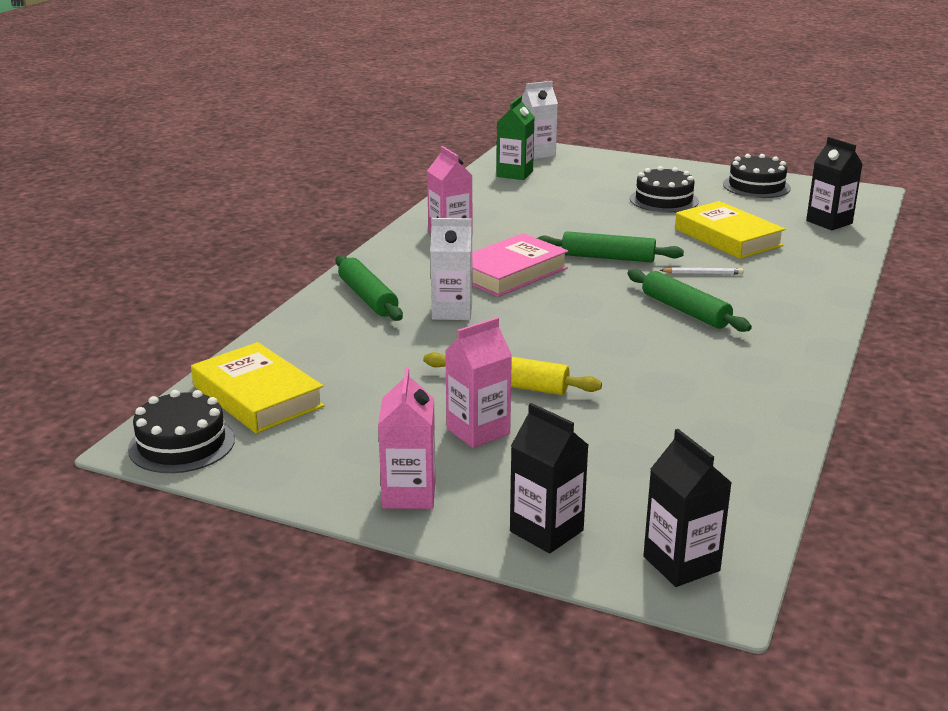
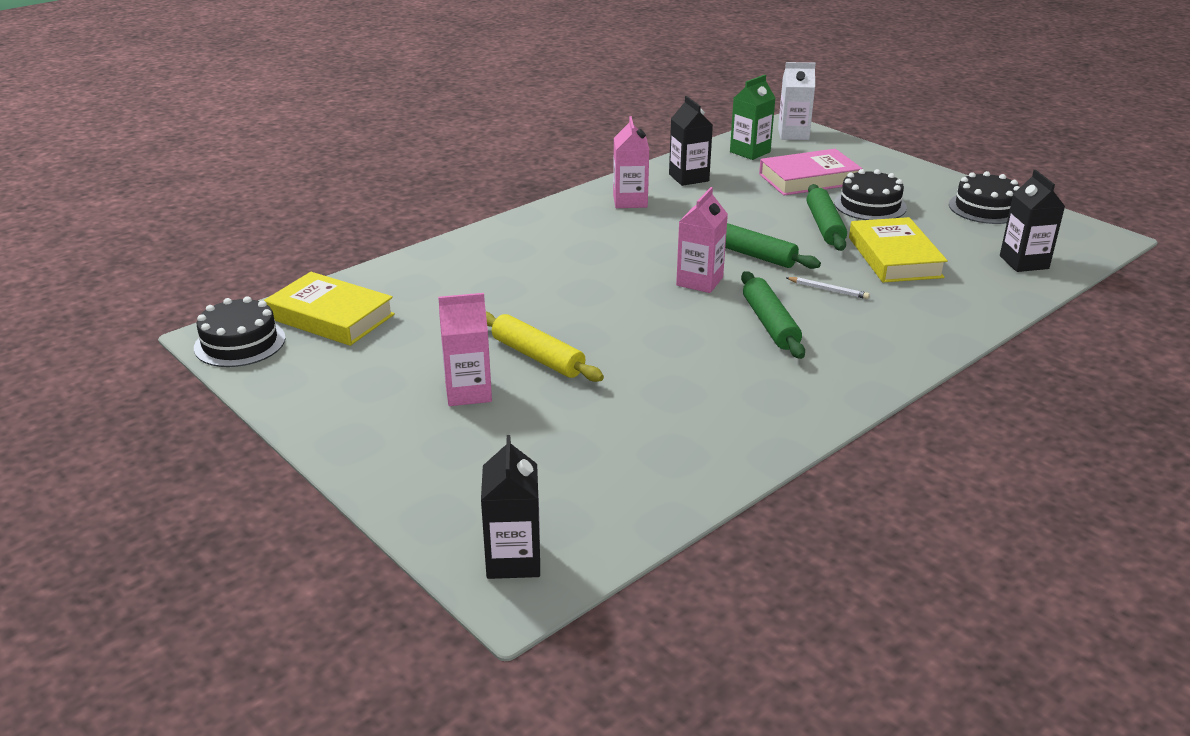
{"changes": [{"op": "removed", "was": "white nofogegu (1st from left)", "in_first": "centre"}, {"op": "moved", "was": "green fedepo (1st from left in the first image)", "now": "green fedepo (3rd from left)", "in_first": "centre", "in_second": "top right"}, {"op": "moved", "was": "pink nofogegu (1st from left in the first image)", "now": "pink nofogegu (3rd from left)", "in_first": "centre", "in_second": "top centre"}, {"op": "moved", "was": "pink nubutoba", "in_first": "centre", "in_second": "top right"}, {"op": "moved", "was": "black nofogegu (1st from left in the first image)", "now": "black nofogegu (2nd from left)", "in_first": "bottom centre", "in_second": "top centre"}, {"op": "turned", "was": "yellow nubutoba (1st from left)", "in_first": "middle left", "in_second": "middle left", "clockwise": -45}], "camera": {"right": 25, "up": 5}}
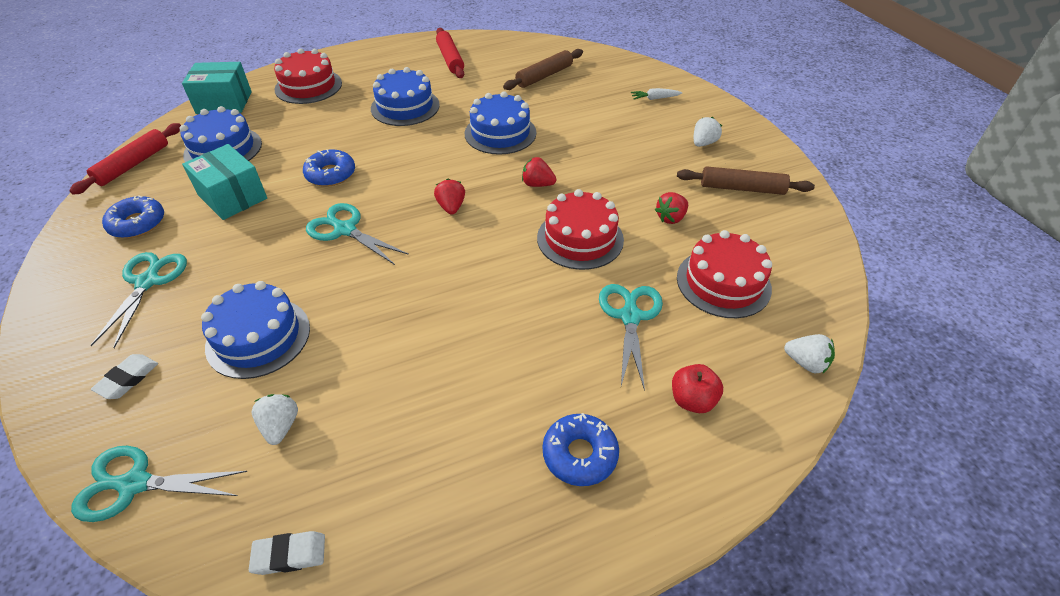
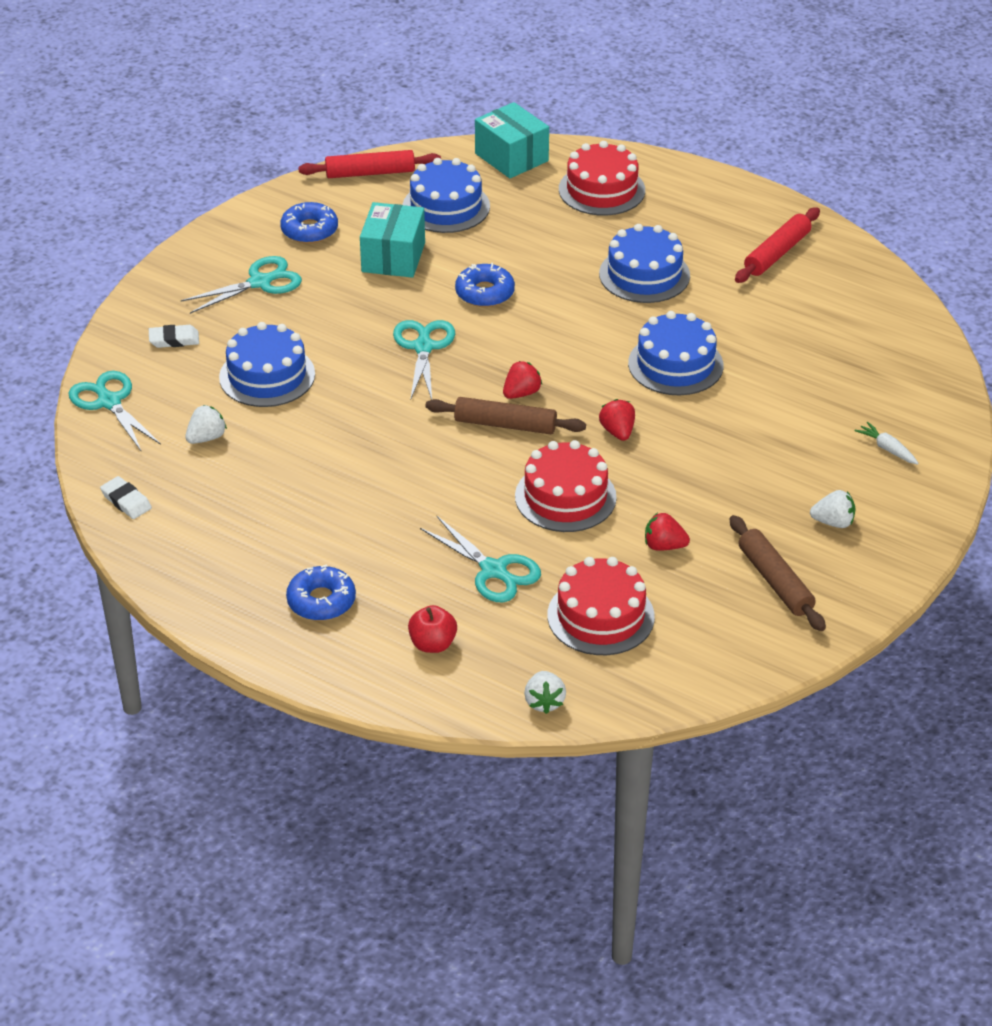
{"changes": [{"op": "moved", "was": "brown fedepo (1st from left)", "in_first": "top centre", "in_second": "centre"}, {"op": "turned", "was": "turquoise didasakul (4th from left)", "in_first": "centre", "in_second": "centre", "clockwise": 75}], "camera": {"right": 55, "up": -5}}
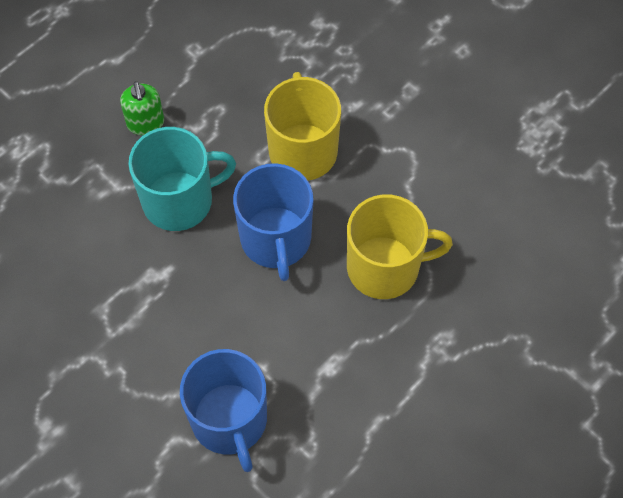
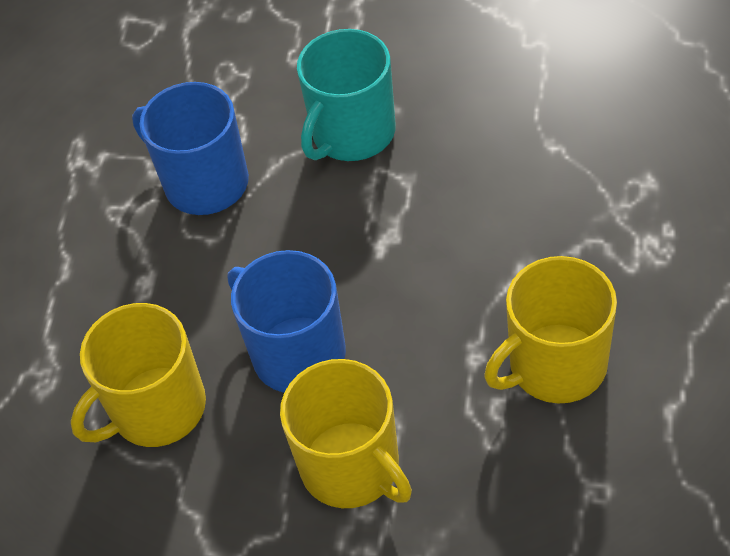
{"changes": [{"op": "moved", "was": "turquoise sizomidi", "in_first": "middle left", "in_second": "top centre"}, {"op": "replaced", "was": "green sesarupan", "now": "yellow sizomidi (3rd from left)", "in_first": "top left", "in_second": "middle right"}], "camera": {"right": 150, "up": -10}}
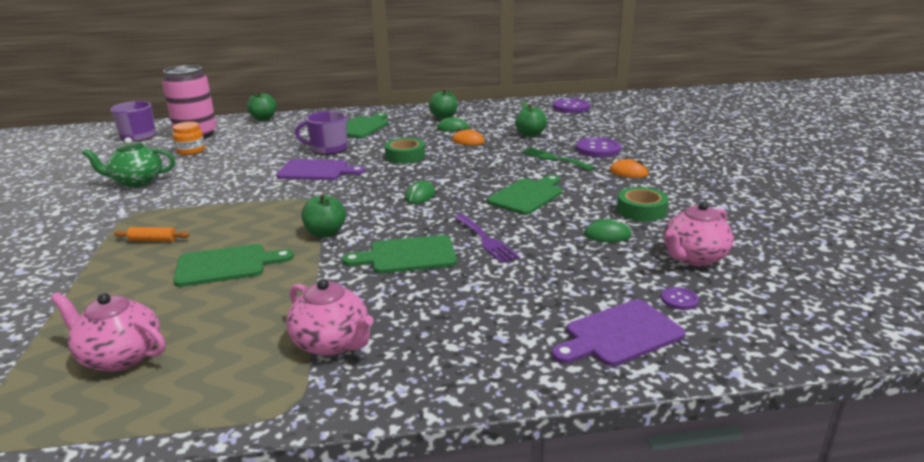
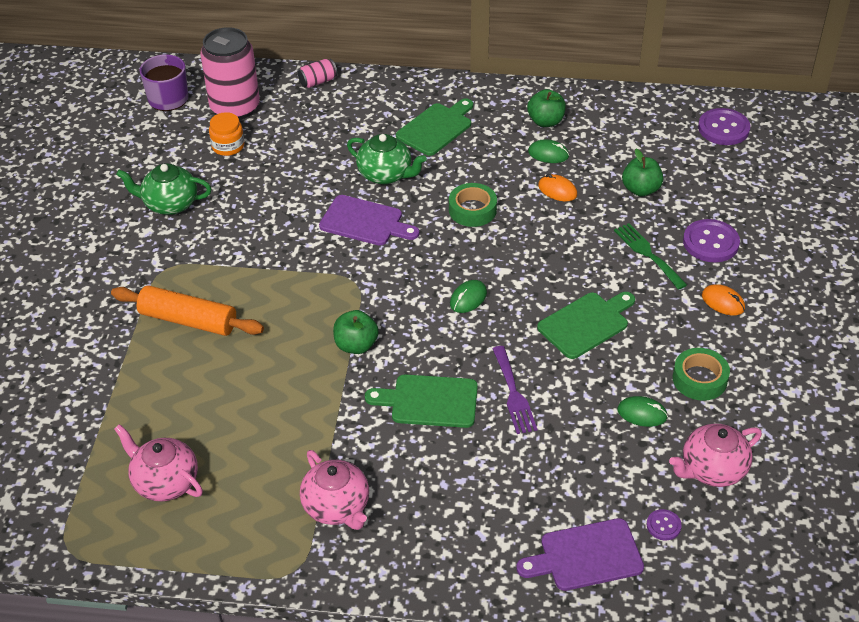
{"changes": [{"op": "removed", "was": "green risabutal (1st from left)", "in_first": "middle left"}, {"op": "replaced", "was": "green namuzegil (1st from left)", "now": "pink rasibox (2nd from left)", "in_first": "top left", "in_second": "top centre"}, {"op": "replaced", "was": "purple sizomidi (2nd from left)", "now": "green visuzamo (2nd from left)", "in_first": "top centre", "in_second": "top centre"}, {"op": "resized", "was": "orange fedepo", "in_first": "middle left", "in_second": "middle left", "ratio": 2.13}], "camera": {"right": 15, "up": 20}}
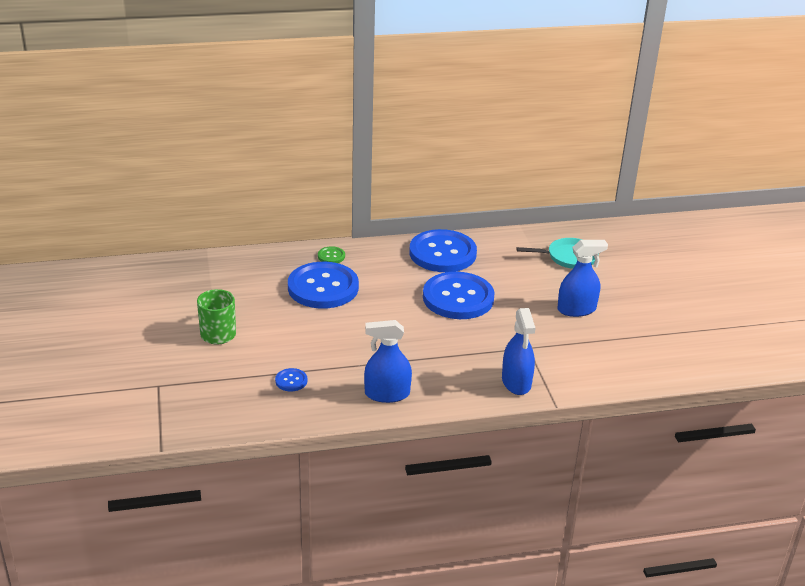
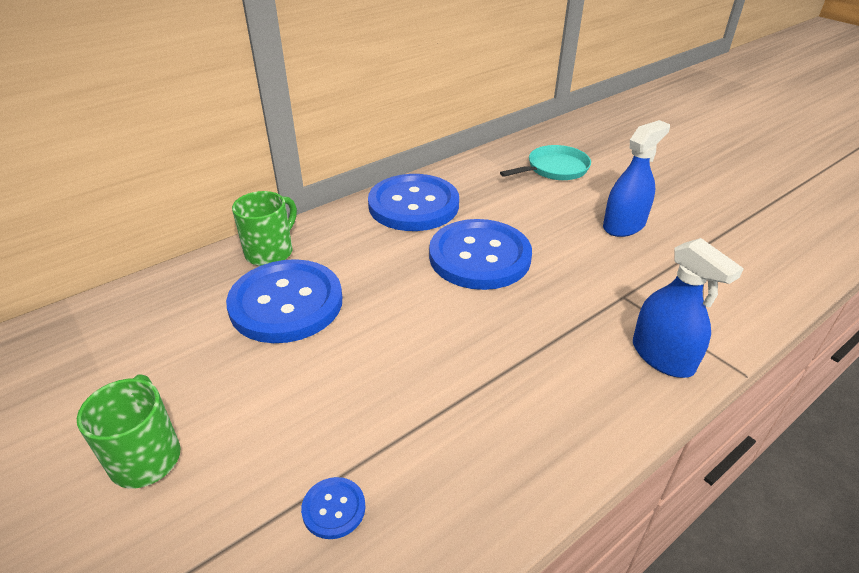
{"changes": [{"op": "removed", "was": "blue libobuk (1st from left)", "in_first": "centre"}, {"op": "replaced", "was": "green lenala", "now": "green sizomidi (2nd from left)", "in_first": "centre", "in_second": "middle left"}], "camera": {"right": -25, "up": 5}}
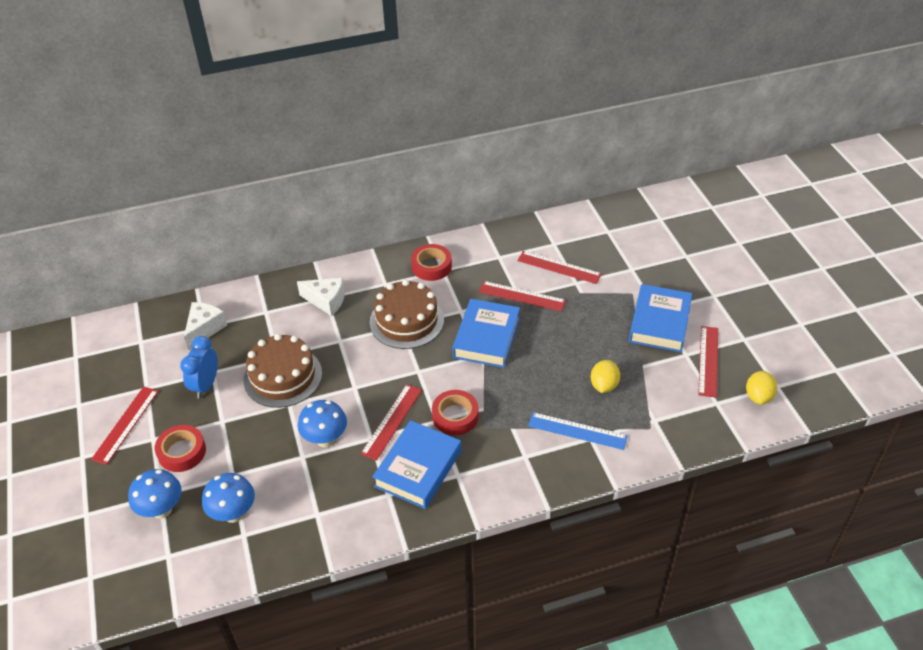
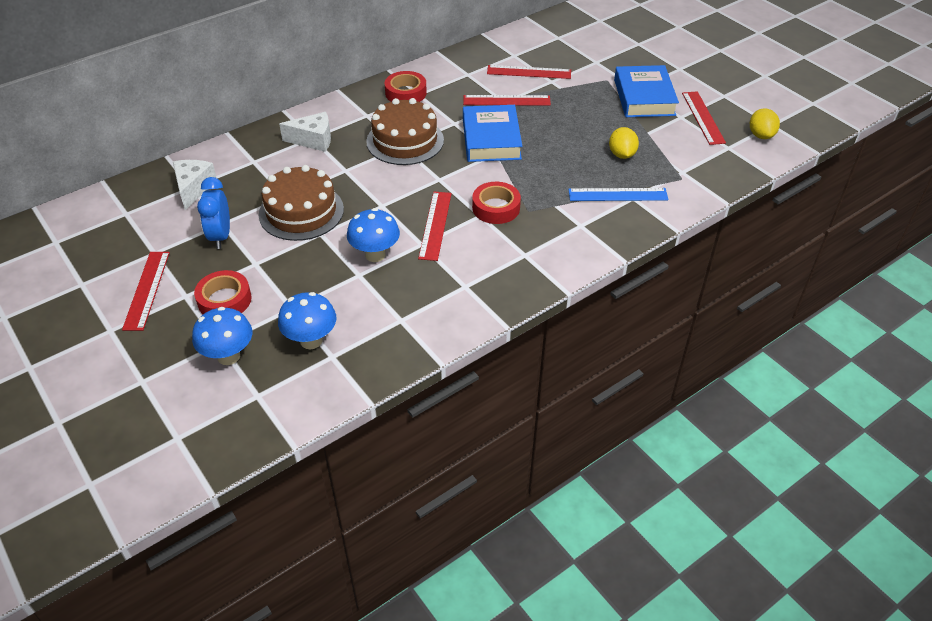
{"changes": [{"op": "removed", "was": "blue nubutoba (1st from left)", "in_first": "bottom centre"}], "camera": {"right": -20, "up": 0}}
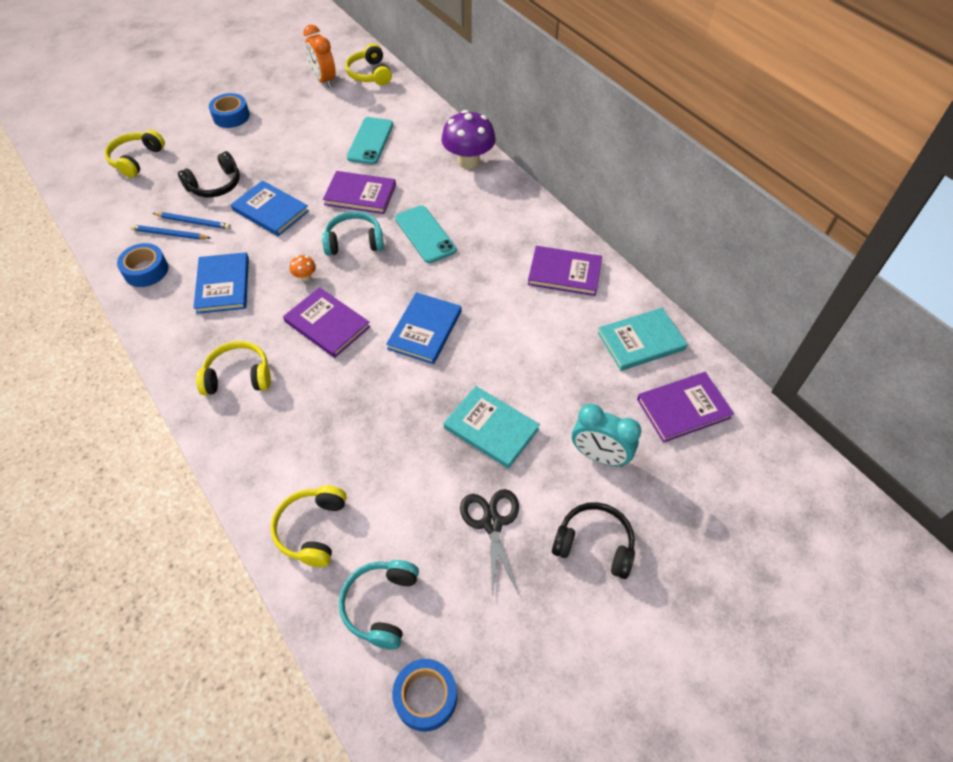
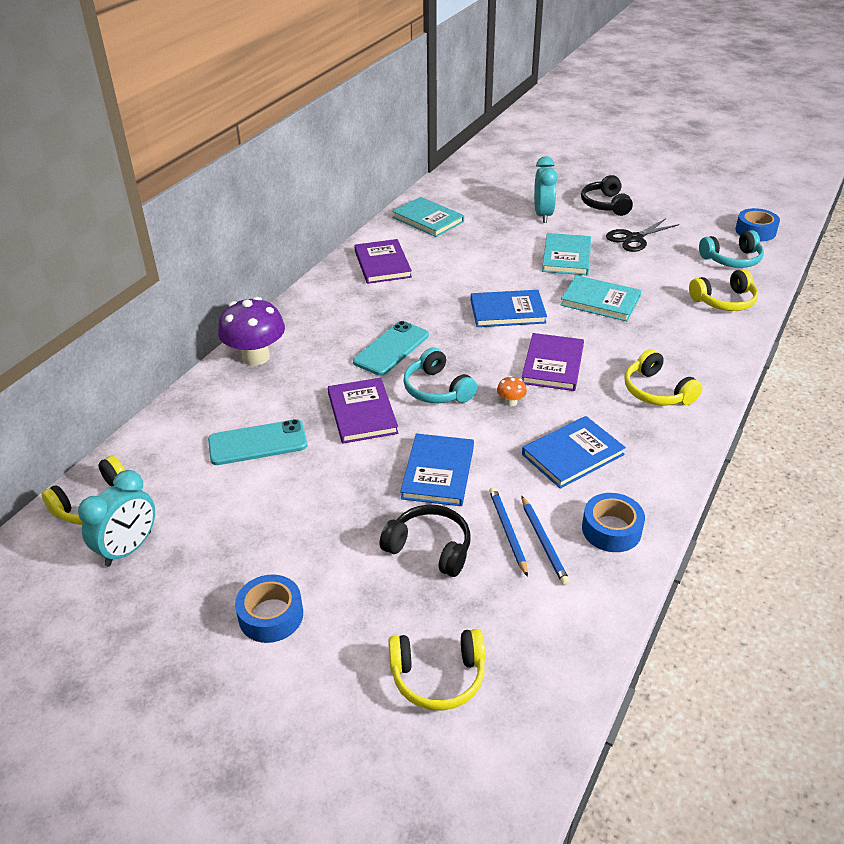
{"changes": [{"op": "removed", "was": "purple nubutoba (4th from left)", "in_first": "middle right"}, {"op": "added", "now": "turquoise nubutoba (3rd from left)", "in_second": "middle right"}, {"op": "recoloured", "was": "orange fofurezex", "now": "turquoise fofurezex (1st from left)", "in_first": "top centre", "in_second": "middle left"}], "camera": {"right": -115, "up": -15}}
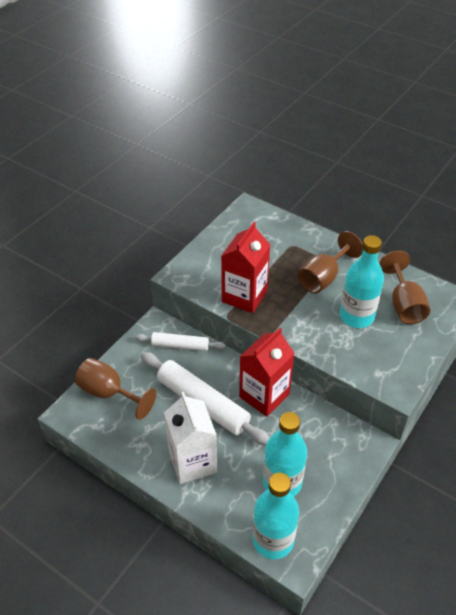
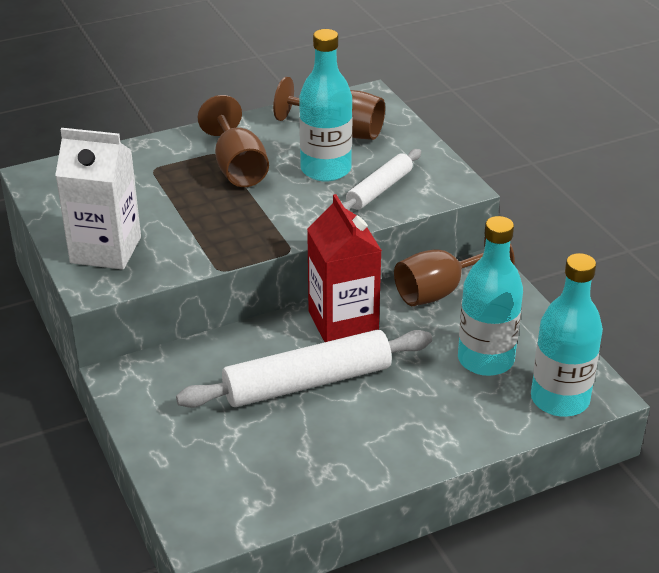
{"changes": [{"op": "removed", "was": "red nofogegu (1st from left)", "in_first": "centre"}, {"op": "moved", "was": "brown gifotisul (1st from left in the first image)", "now": "brown gifotisul (3rd from left)", "in_first": "middle left", "in_second": "middle right"}, {"op": "moved", "was": "white fedepo (1st from left in the first image)", "now": "white fedepo (2nd from left)", "in_first": "centre", "in_second": "top centre"}, {"op": "moved", "was": "white nofogegu", "in_first": "bottom centre", "in_second": "middle left"}], "camera": {"right": -60, "up": -10}}
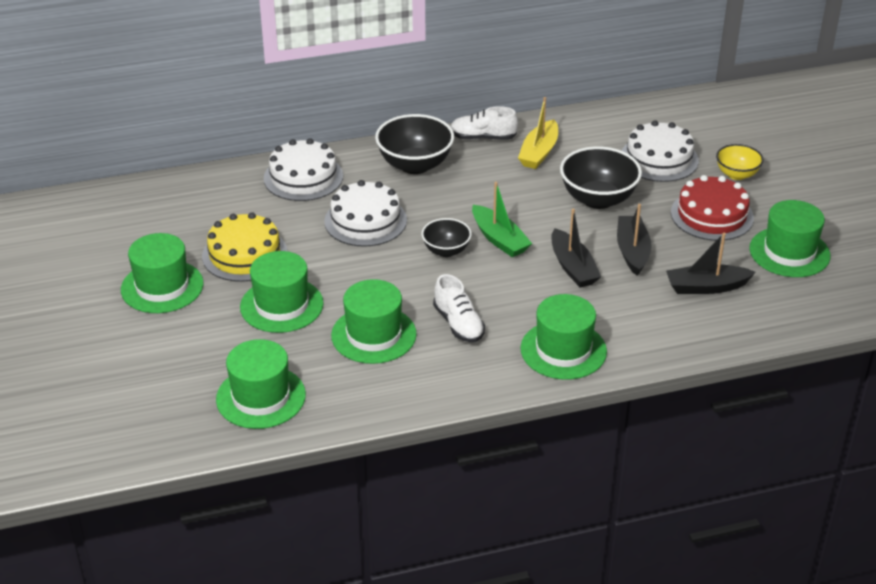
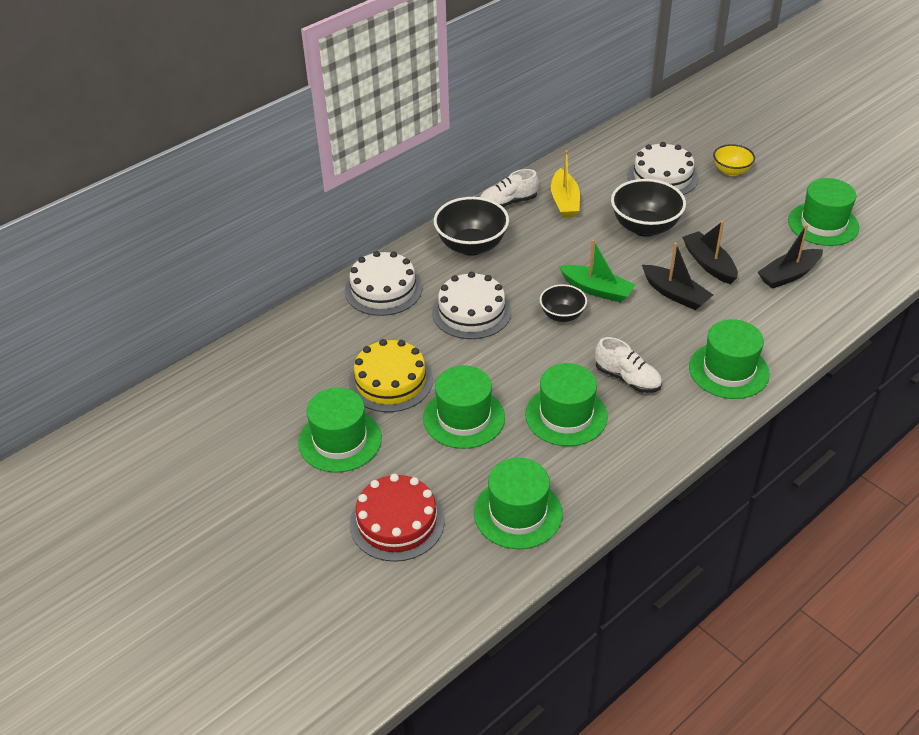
{"changes": [{"op": "moved", "was": "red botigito", "in_first": "middle right", "in_second": "bottom centre"}], "camera": {"right": -25, "up": 5}}
